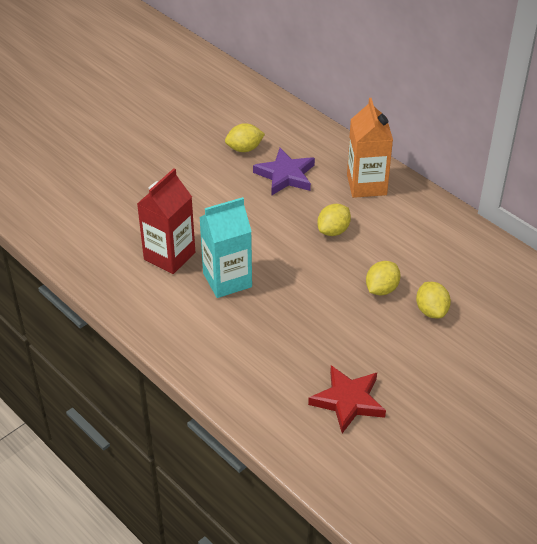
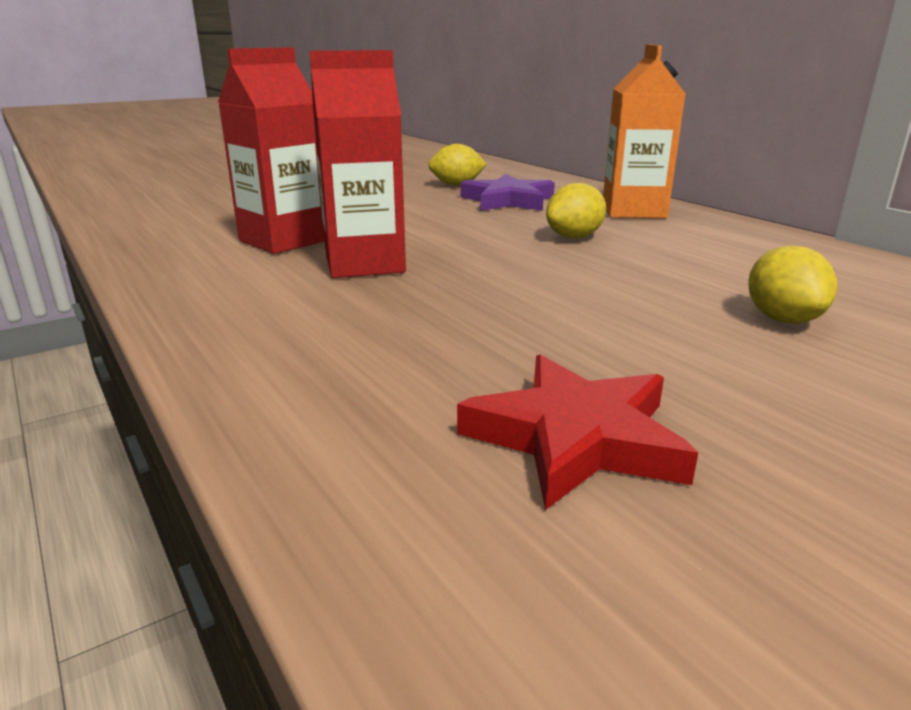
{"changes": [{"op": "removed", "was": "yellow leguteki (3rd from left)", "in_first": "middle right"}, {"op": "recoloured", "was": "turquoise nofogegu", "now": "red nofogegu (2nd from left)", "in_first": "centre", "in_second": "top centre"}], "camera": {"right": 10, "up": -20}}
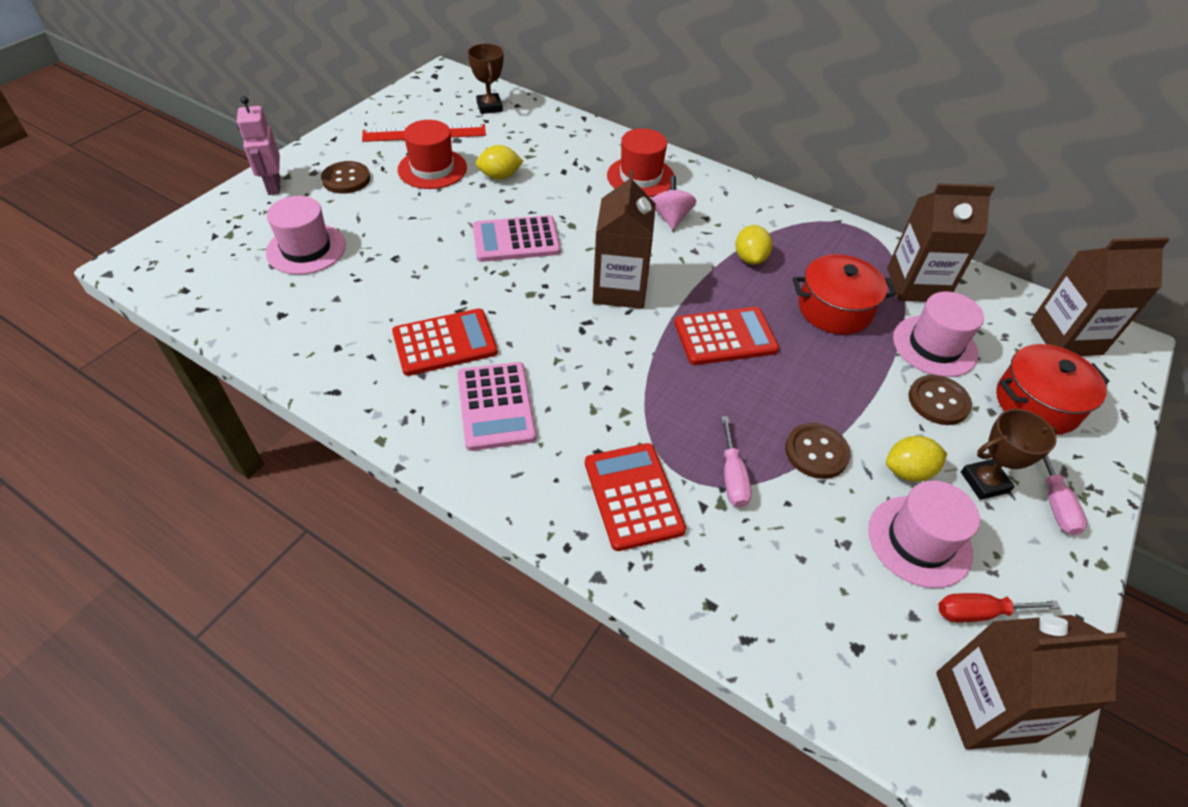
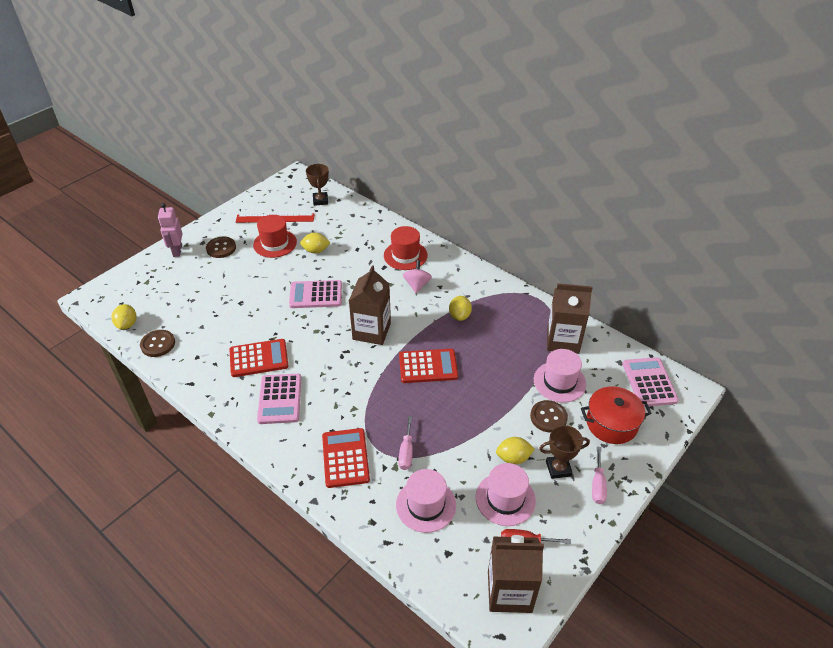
{"changes": [{"op": "removed", "was": "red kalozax (1st from left)", "in_first": "middle right"}, {"op": "added", "now": "yellow leguteki (1st from left)", "in_second": "middle left"}, {"op": "moved", "was": "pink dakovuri (1st from left)", "in_first": "top left", "in_second": "bottom centre"}, {"op": "moved", "was": "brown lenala (2nd from left in the first image)", "now": "brown lenala (1st from left)", "in_first": "middle right", "in_second": "middle left"}, {"op": "replaced", "was": "brown nofogegu (4th from left)", "now": "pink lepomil (3rd from left)", "in_first": "middle right", "in_second": "middle right"}], "camera": {"right": 10, "up": -5}}
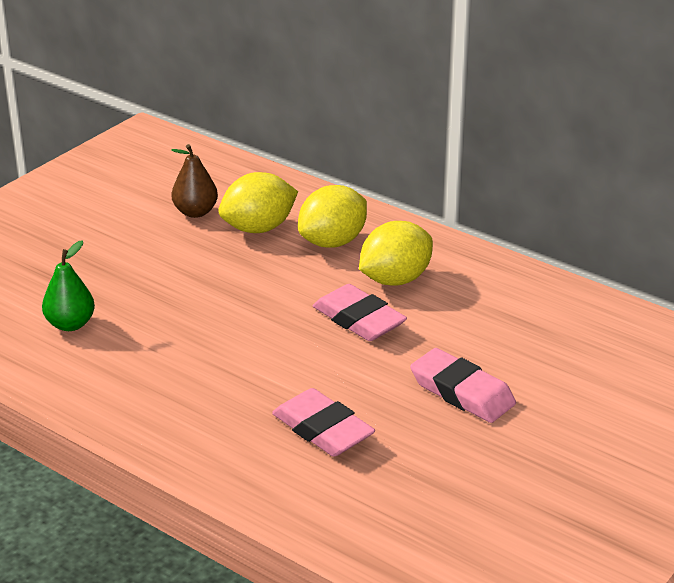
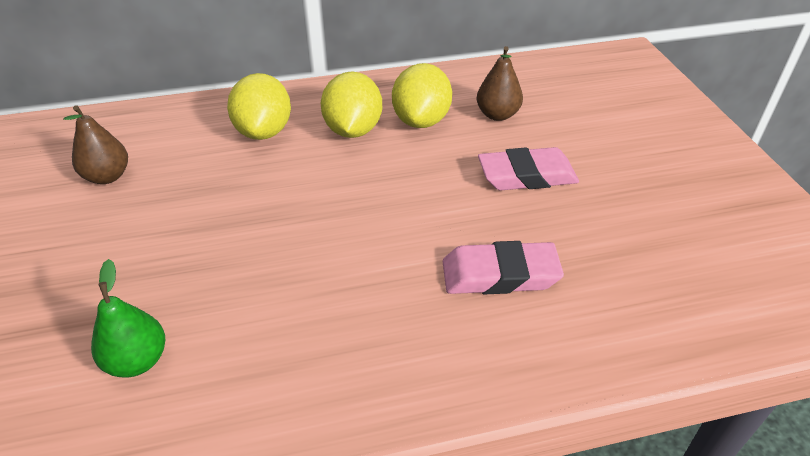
{"changes": [{"op": "removed", "was": "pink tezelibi (2nd from left)", "in_first": "centre"}, {"op": "added", "now": "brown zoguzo (2nd from left)", "in_second": "top centre"}, {"op": "moved", "was": "yellow leguteki (1st from left in the first image)", "now": "yellow leguteki (3rd from left)", "in_first": "centre", "in_second": "top centre"}], "camera": {"right": -50, "up": 10}}
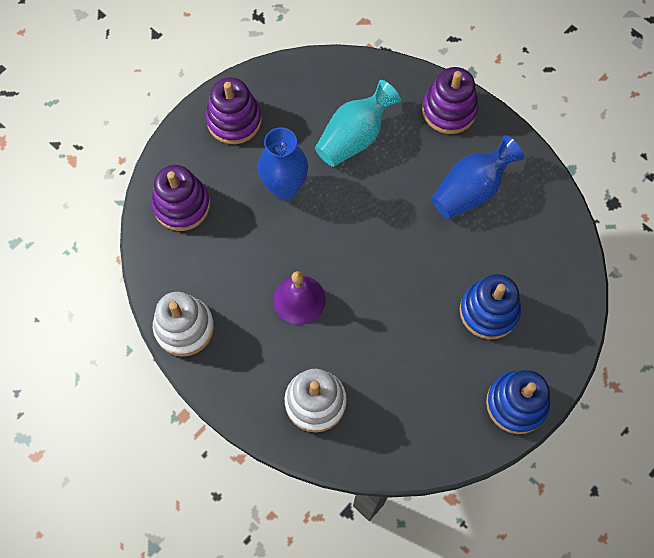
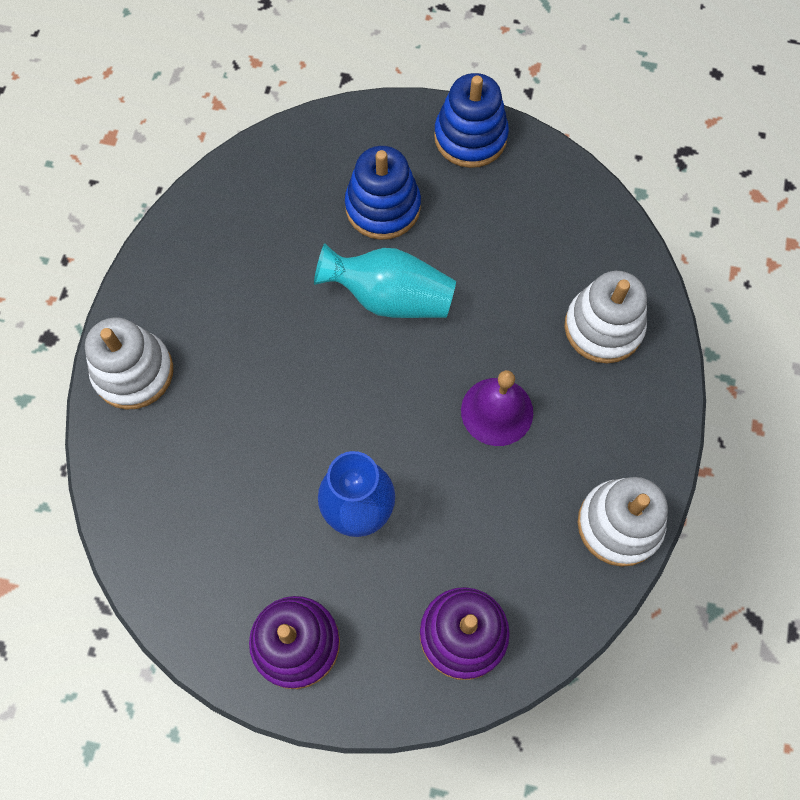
{"changes": [{"op": "removed", "was": "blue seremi (2nd from left)", "in_first": "top right"}, {"op": "moved", "was": "turquoise seremi", "in_first": "top centre", "in_second": "centre"}, {"op": "recoloured", "was": "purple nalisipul (3rd from left)", "now": "white nalisipul (1st from left)", "in_first": "top right", "in_second": "middle left"}], "camera": {"right": -120, "up": 0}}
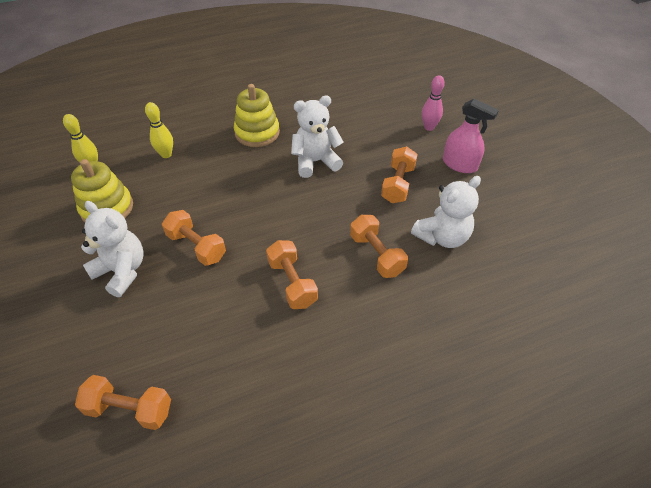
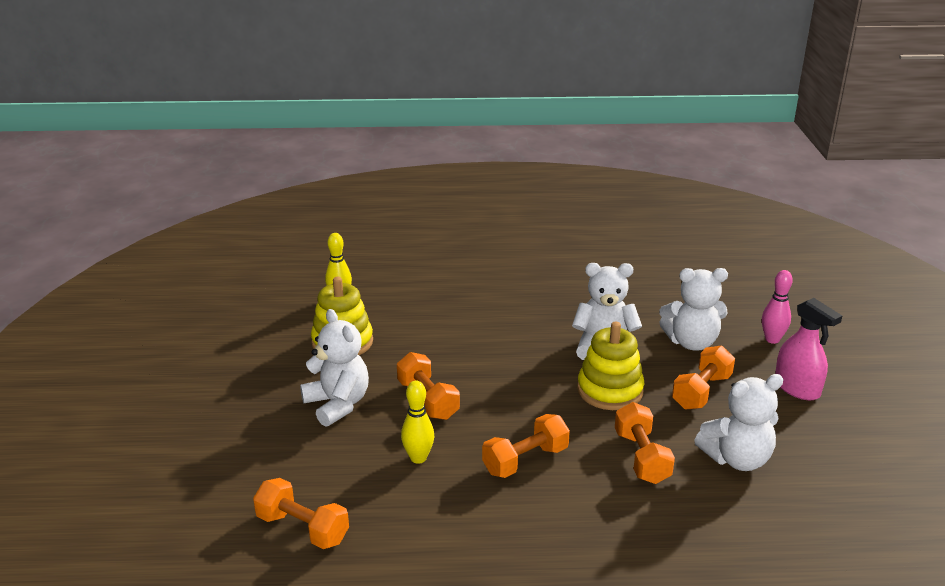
{"changes": [{"op": "added", "now": "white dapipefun (3rd from left)", "in_second": "middle right"}, {"op": "moved", "was": "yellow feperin (2nd from left)", "in_first": "top left", "in_second": "bottom centre"}, {"op": "moved", "was": "yellow nalisipul (2nd from left)", "in_first": "top centre", "in_second": "centre"}, {"op": "turned", "was": "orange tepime (3rd from left)", "in_first": "centre", "in_second": "bottom centre", "clockwise": 60}], "camera": {"right": 20, "up": -20}}
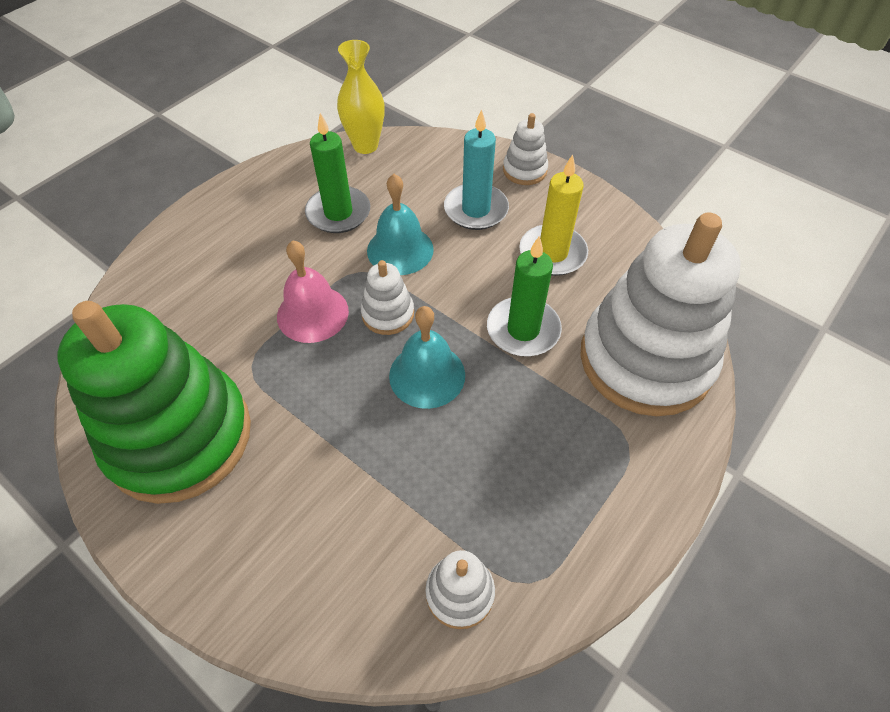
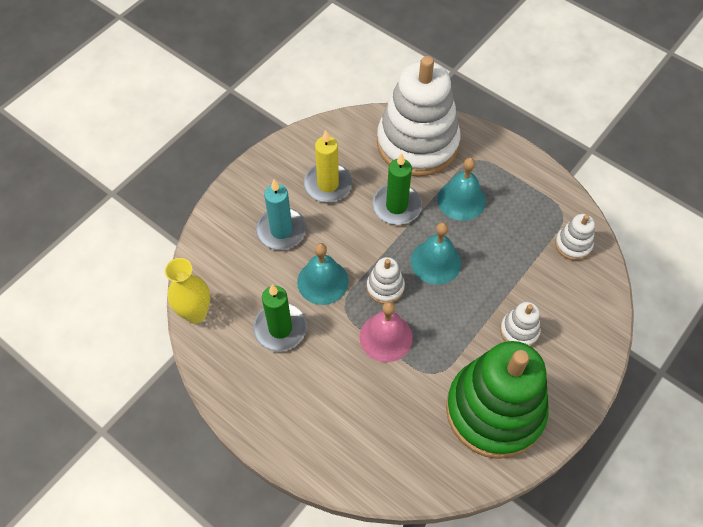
{"changes": [{"op": "added", "now": "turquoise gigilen (3rd from left)", "in_second": "centre"}, {"op": "moved", "was": "white nalisipul (3rd from left)", "in_first": "top centre", "in_second": "middle right"}], "camera": {"right": -90, "up": 5}}
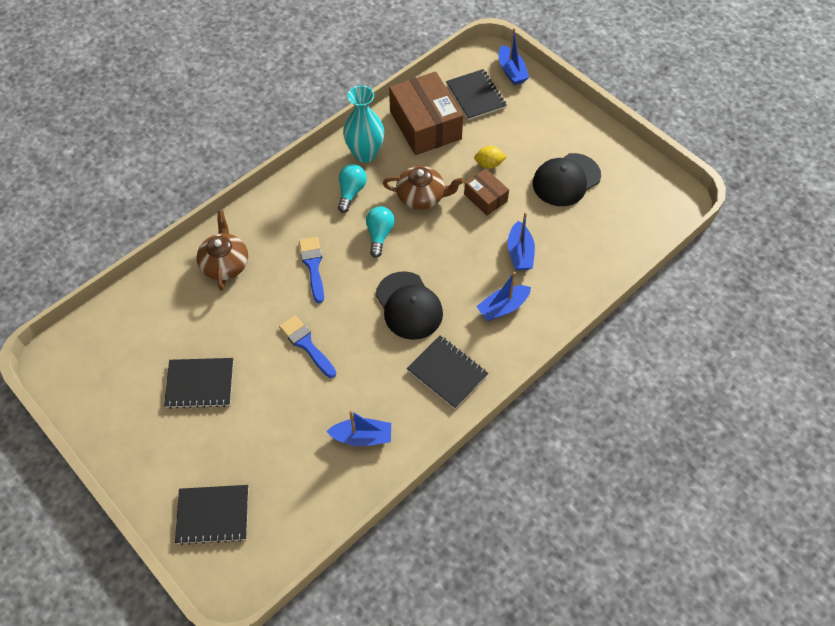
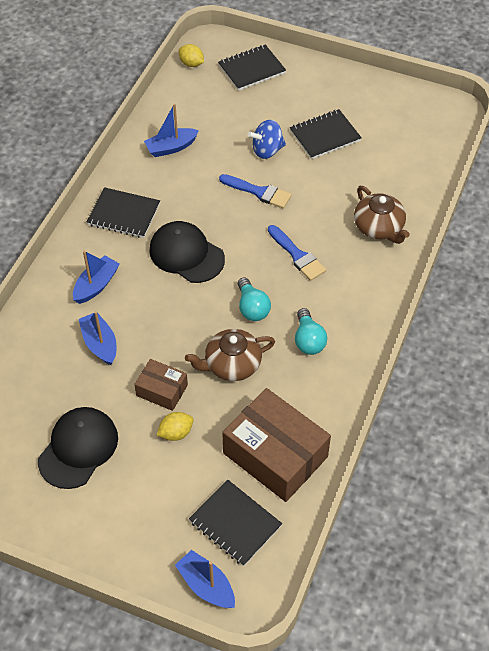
{"changes": [{"op": "removed", "was": "turquoise seremi", "in_first": "top centre"}, {"op": "added", "now": "yellow leguteki (2nd from left)", "in_second": "top centre"}, {"op": "added", "now": "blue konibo", "in_second": "top centre"}], "camera": {"right": 155, "up": -5}}
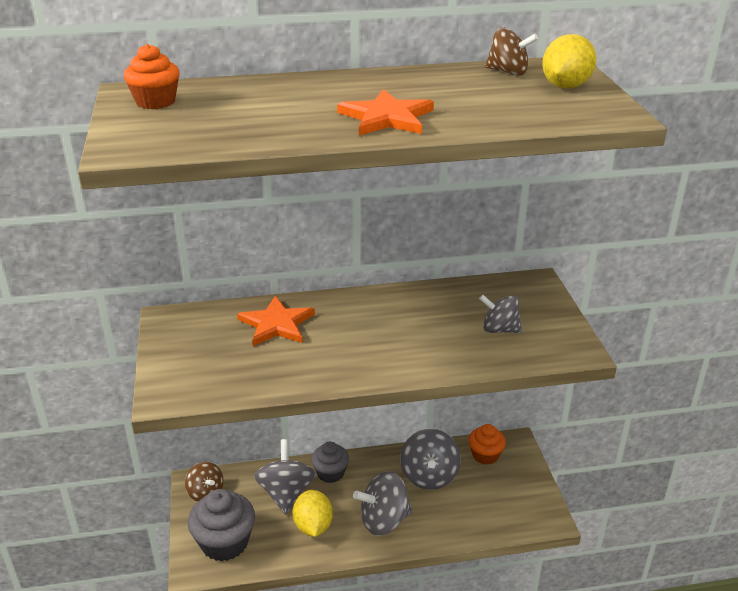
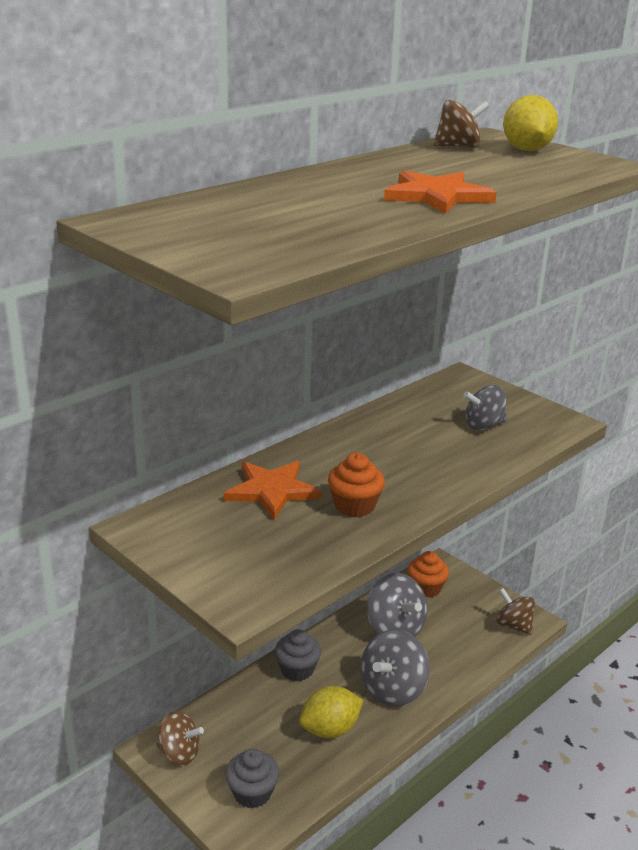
{"changes": [{"op": "removed", "was": "grey konibo (1st from left)", "in_first": "bottom centre"}, {"op": "added", "now": "brown konibo (3rd from left)", "in_second": "bottom right"}, {"op": "moved", "was": "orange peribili (1st from left)", "in_first": "top left", "in_second": "centre"}, {"op": "turned", "was": "yellow leguteki (1st from left)", "in_first": "bottom centre", "in_second": "bottom centre", "clockwise": -75}, {"op": "resized", "was": "grey peribili (1st from left)", "in_first": "bottom left", "in_second": "bottom centre", "ratio": 0.63}], "camera": {"right": -35, "up": -5}}
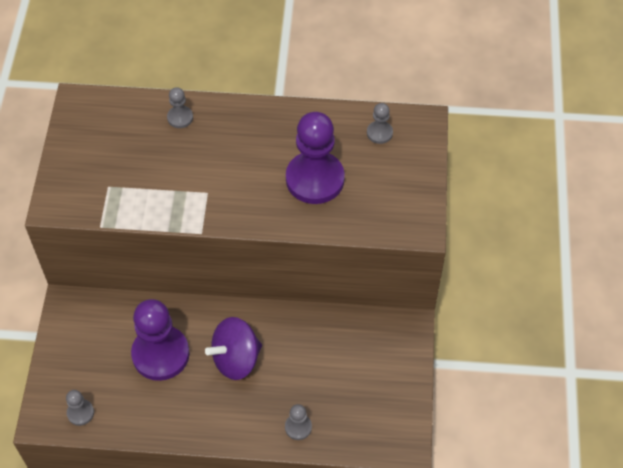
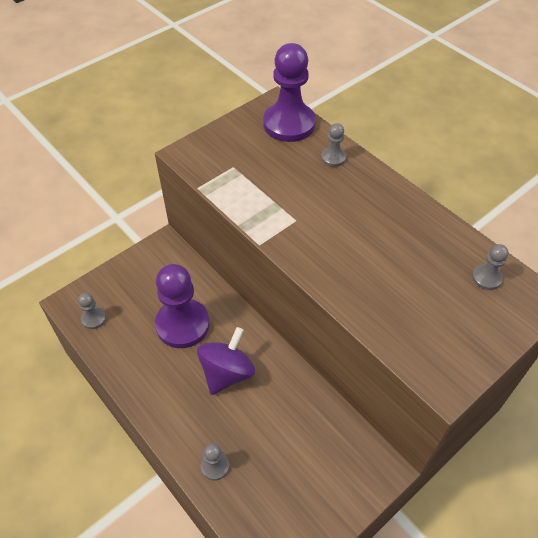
{"changes": [{"op": "moved", "was": "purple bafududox (2nd from left)", "in_first": "centre", "in_second": "top centre"}, {"op": "turned", "was": "purple konibo", "in_first": "bottom centre", "in_second": "bottom centre", "clockwise": 105}], "camera": {"right": 45, "up": -5}}
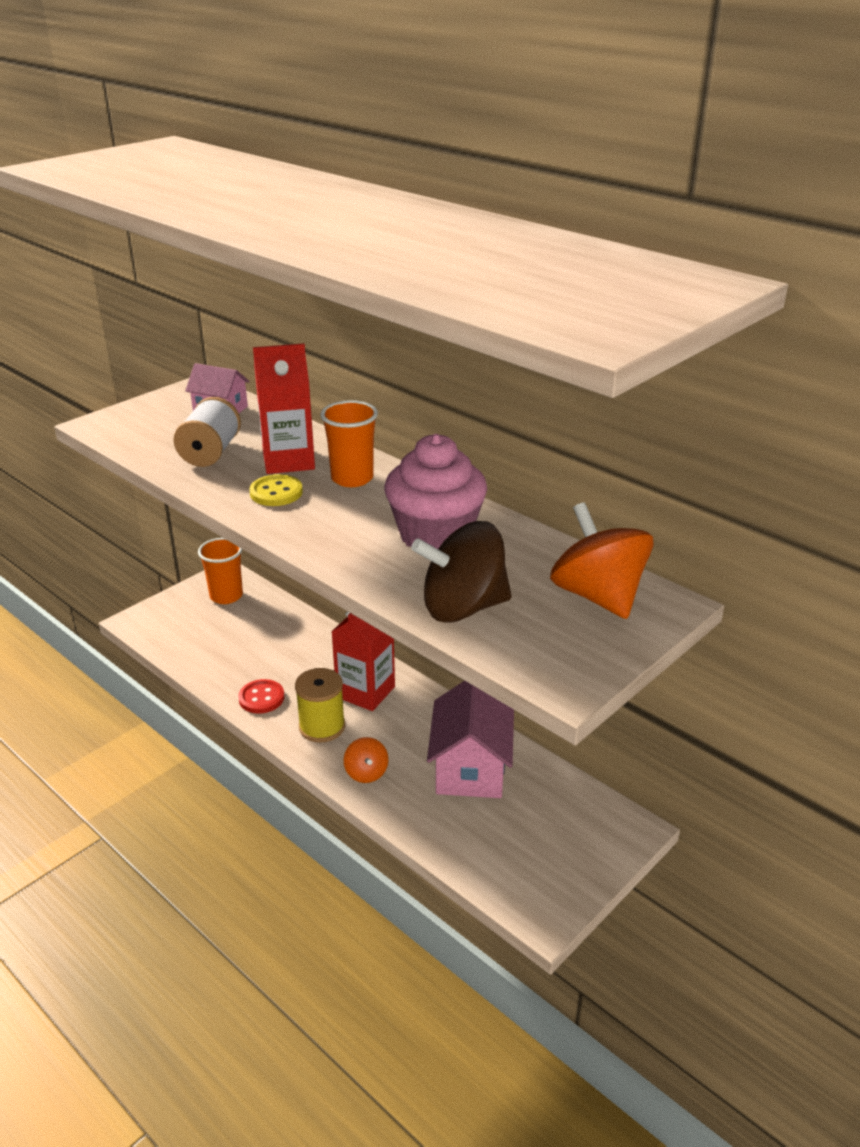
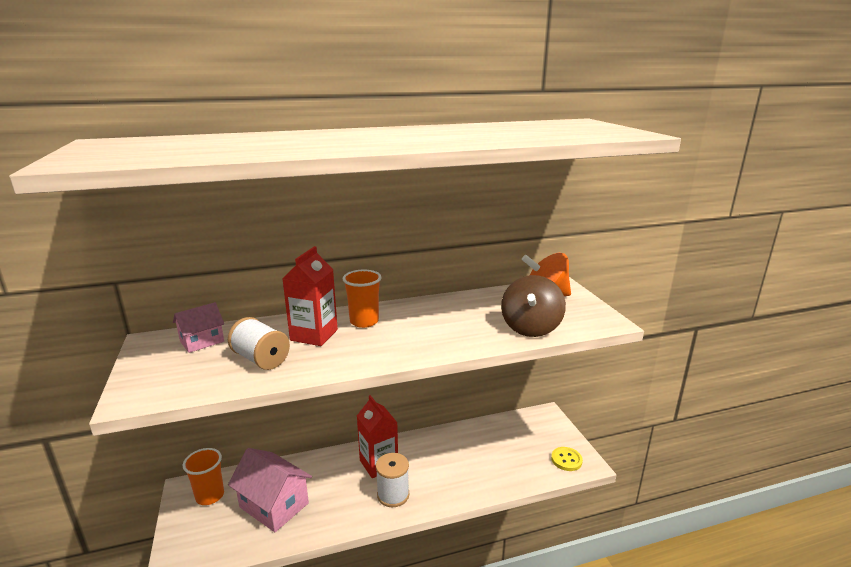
{"changes": [{"op": "removed", "was": "red lenala", "in_first": "middle left"}, {"op": "removed", "was": "orange konibo (1st from left)", "in_first": "centre"}, {"op": "removed", "was": "pink peribili", "in_first": "centre"}, {"op": "moved", "was": "yellow lenala", "in_first": "middle left", "in_second": "bottom centre"}, {"op": "moved", "was": "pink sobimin (2nd from left)", "in_first": "centre", "in_second": "bottom left"}, {"op": "recoloured", "was": "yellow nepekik", "now": "white nepekik (2nd from left)", "in_first": "centre", "in_second": "bottom centre"}], "camera": {"right": -60, "up": -10}}
